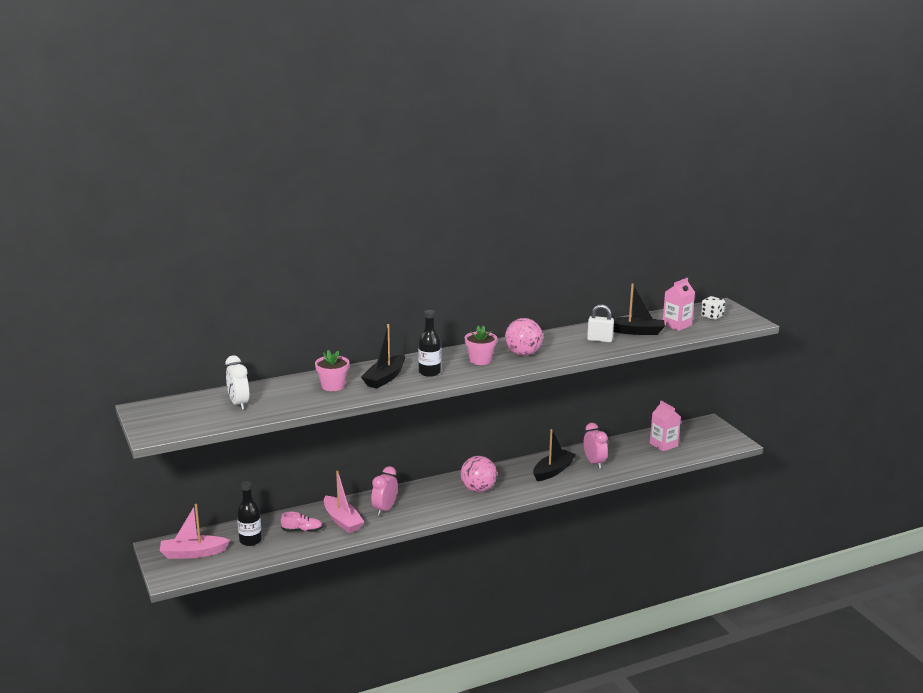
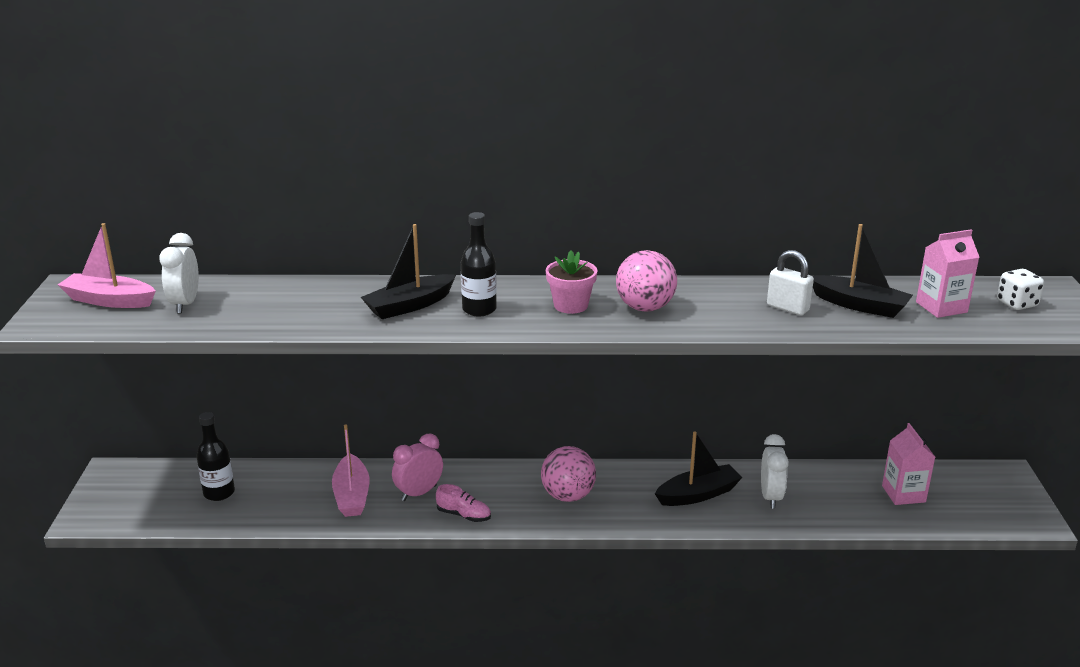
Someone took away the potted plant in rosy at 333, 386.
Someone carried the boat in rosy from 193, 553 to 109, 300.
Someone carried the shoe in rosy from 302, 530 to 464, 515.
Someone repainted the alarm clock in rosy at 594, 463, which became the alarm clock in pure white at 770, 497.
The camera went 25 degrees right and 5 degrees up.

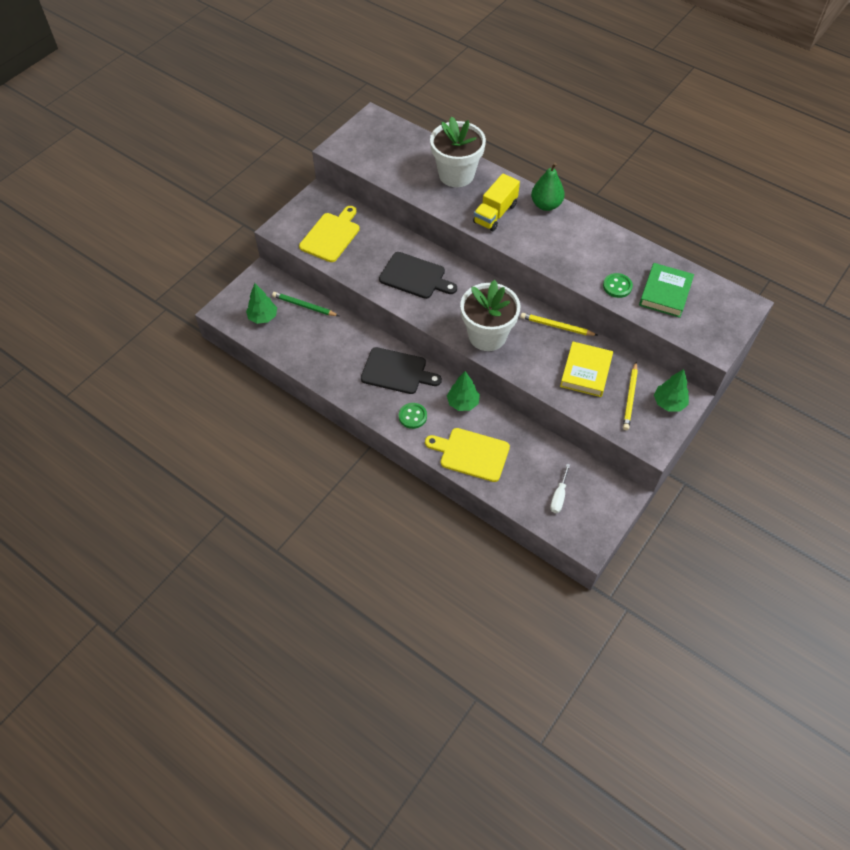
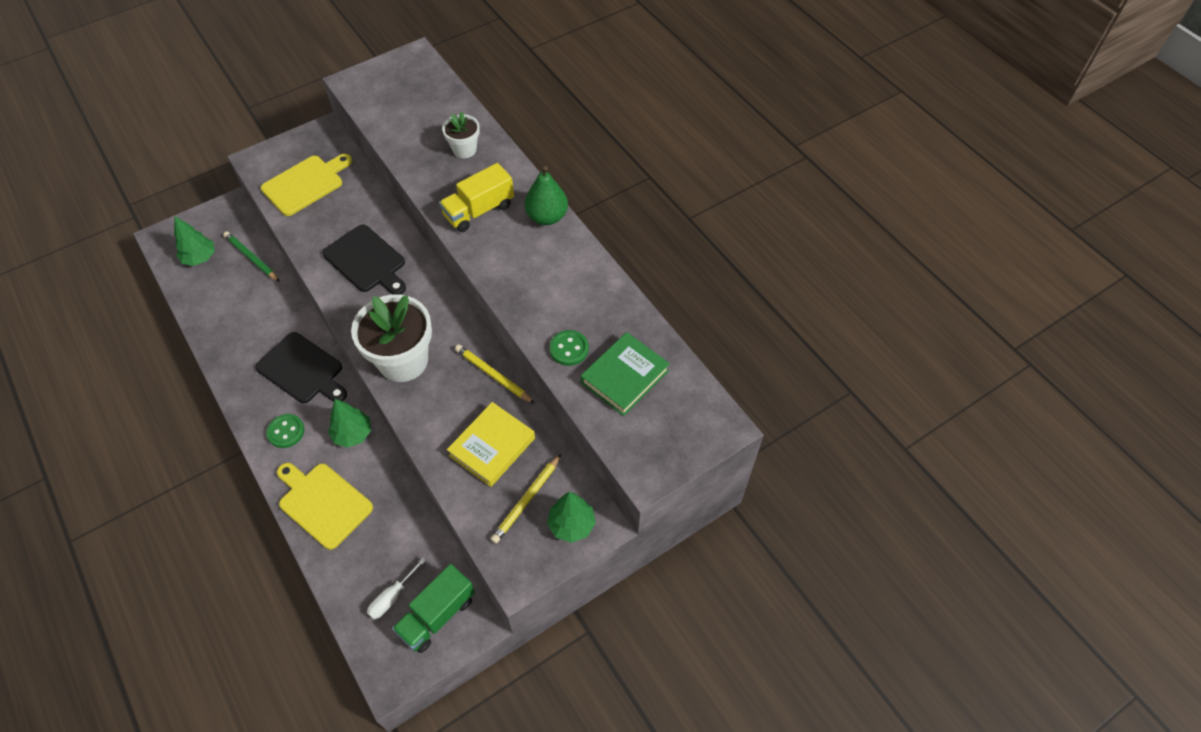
Someone put down the toy truck in emerald at 437, 615.
Someone scaled the potted plant in pure white at 456, 174 by 0.53.
The camera went 20 degrees right and 0 degrees up.

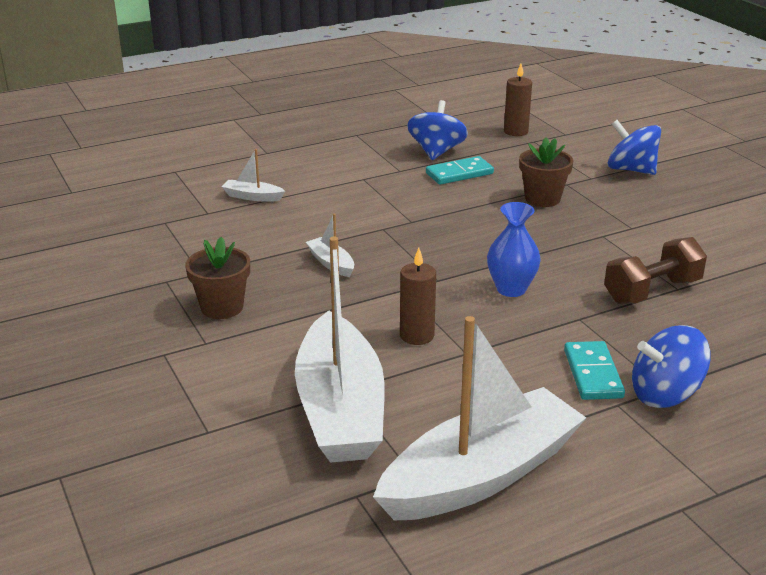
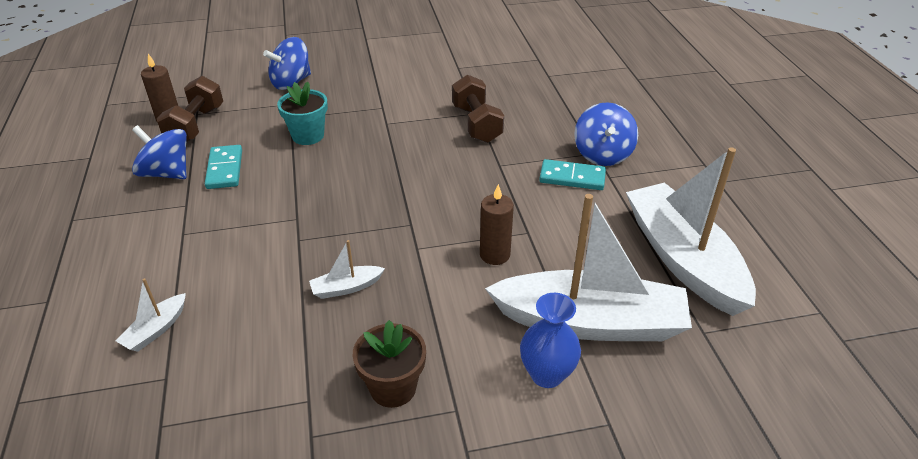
Someone put down the dumbbell in brown at 196, 125.
Someone carried the vase in blue from 511, 289 to 546, 374.
Someone repainted the potted plant in brown at 542, 199, which became the potted plant in turquoise at 308, 136.
The camera went 75 degrees left and 10 degrees up.

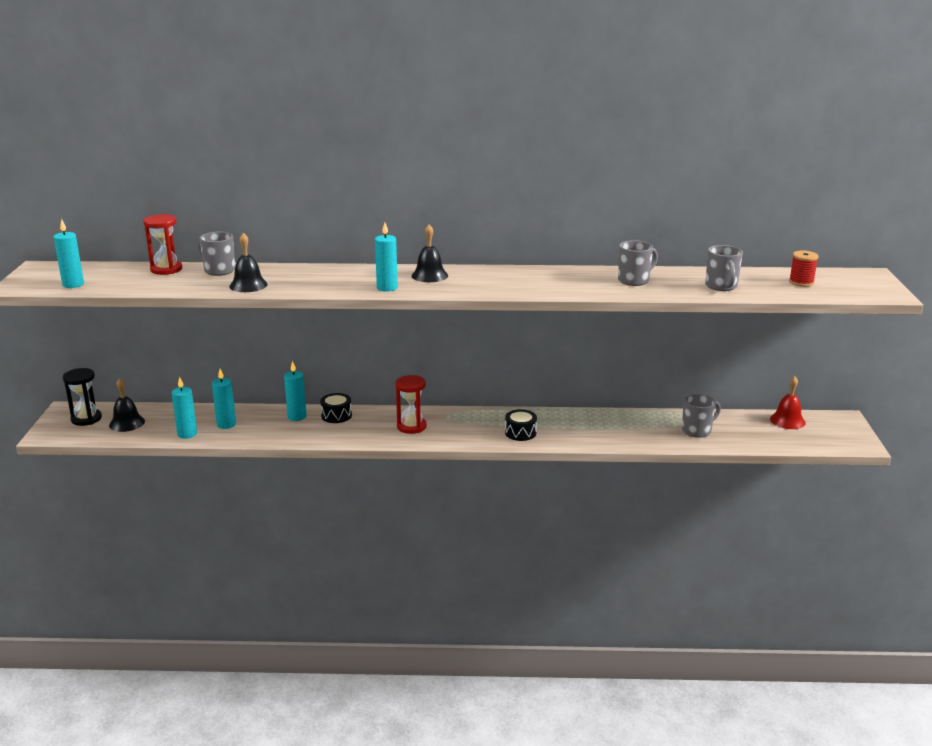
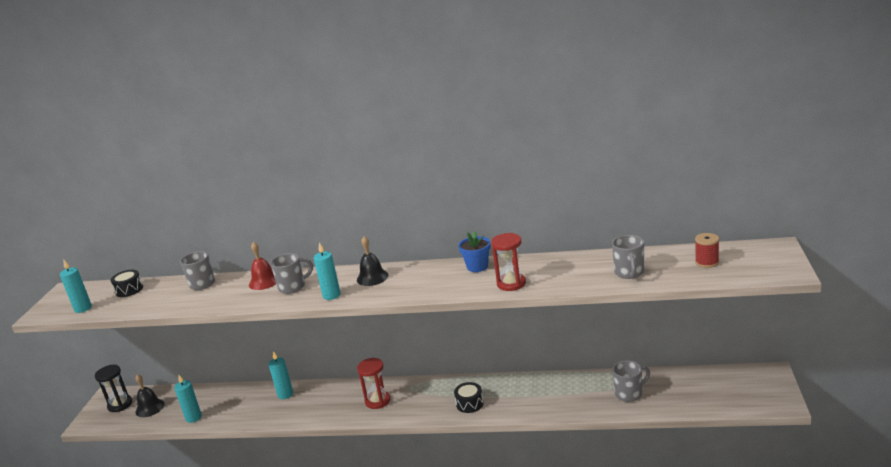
Someone took away the candle in turquoise at 226, 424.
Someone took away the hand bell in ebony at 248, 285.
Someone put down the potted plant in blue at 477, 267.
Someone carried the sandglass in crimson from 166, 269 to 511, 283.
Someone carried the toy drum in ebony from 336, 415 to 129, 290.
Someone carried the tea mug in grey from 634, 280 to 293, 287.
Someone carried the hand bell in crimson from 787, 420 to 264, 281.
The camera went 10 degrees right and 0 degrees up.

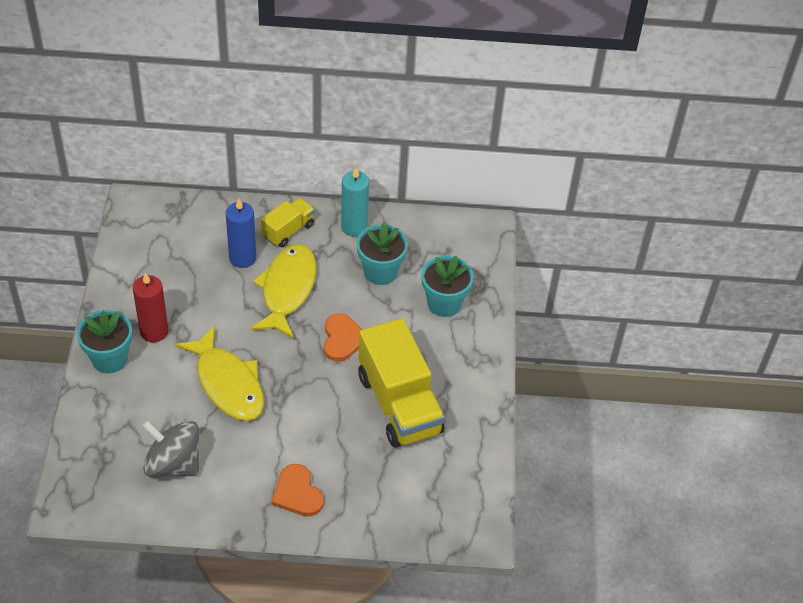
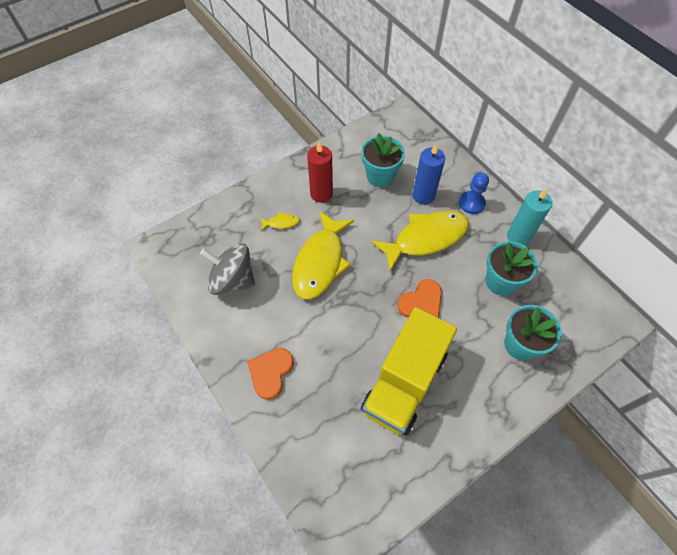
Someone put down the fish figure in bright yellow at 281, 223.
Someone carried the potted plant in turquoise from 109, 359 to 380, 176.
Someone swapped the toy truck in bright yellow at 288, 230 for the pawn in blue at 471, 203.
Someone rotated the toy top in grey at 173, 464 by 60 degrees counterclockwise.
The camera went 55 degrees right and 10 degrees up.

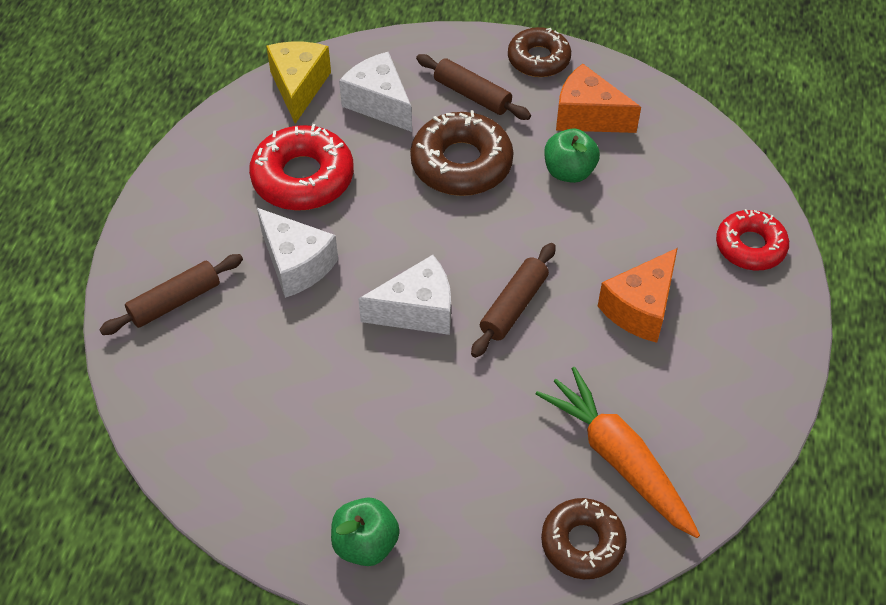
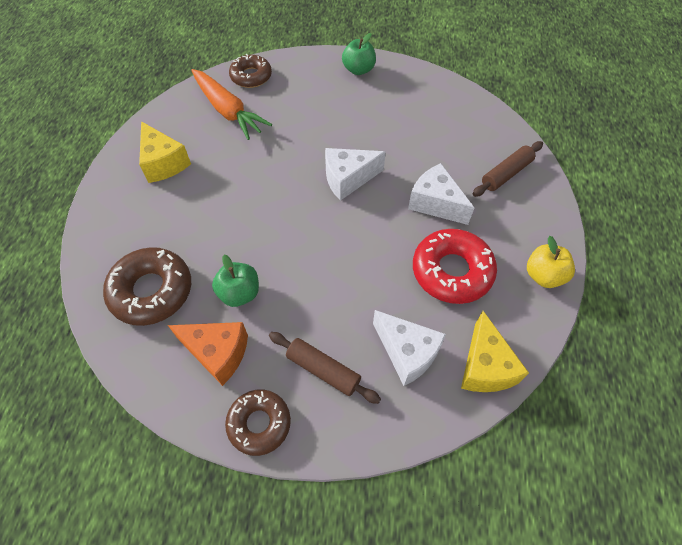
Someone took away the pastry roller in brown at 513, 306.
Someone took away the piece of cheese in bright orange at 640, 308.
Someone took away the doughnut in crimson at 750, 246.
Someone put down the piece of cheese in bright yellow at 164, 163.
Someone put down the apple fruit in bright yellow at 543, 275.
Someone carried the doughnut in brown from 461, 164 to 151, 291.
The camera went 175 degrees right and 5 degrees up.

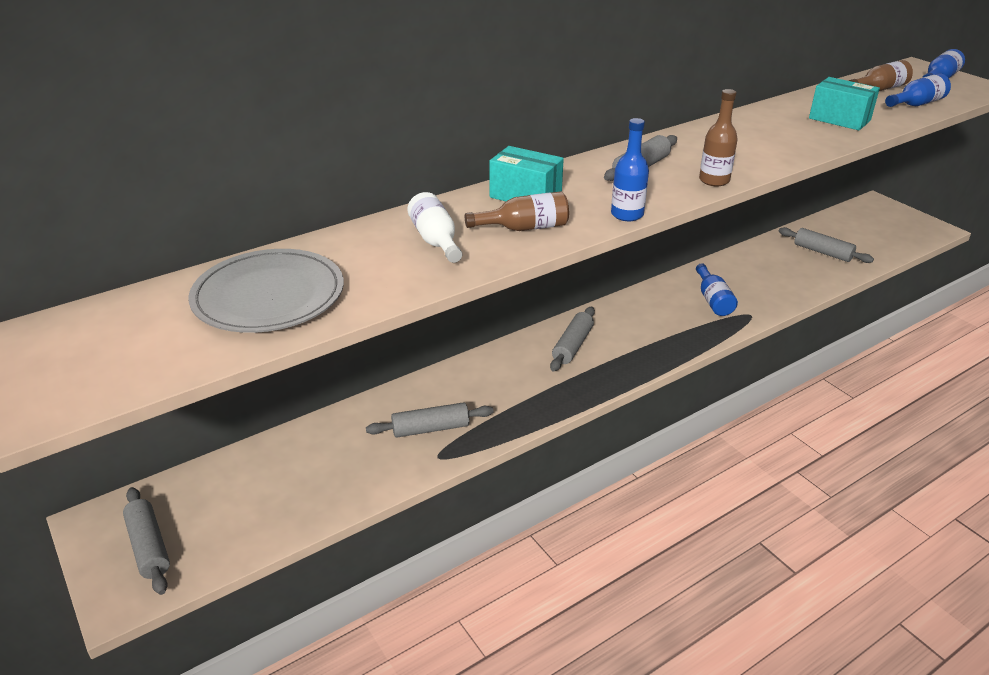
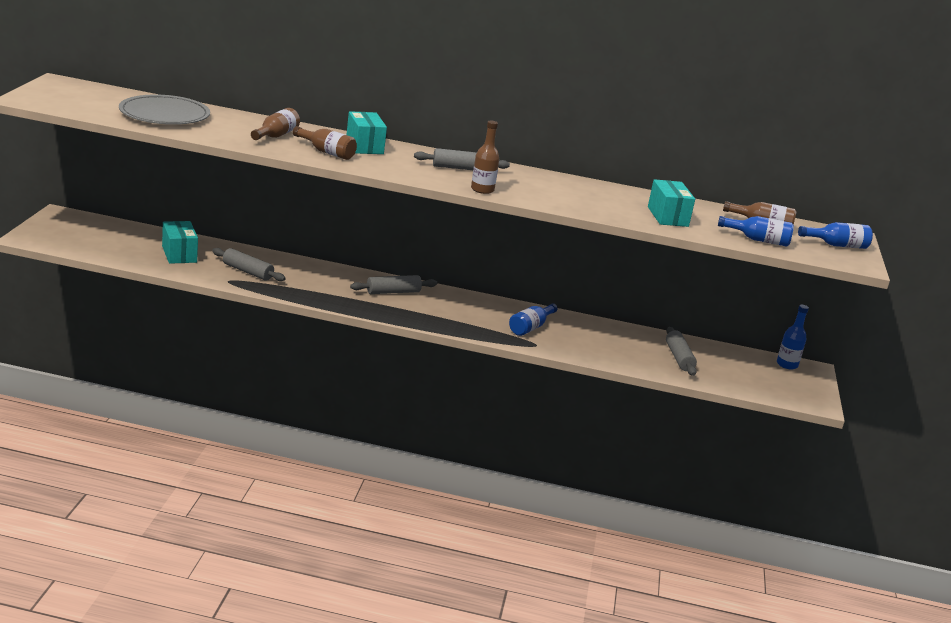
Someone took away the pastry roller in grey at 149, 546.
Someone put down the box in turquoise at 179, 254.
Someone carried the drink bottle in blue from 627, 214 to 787, 364.
Someone repainted the drink bottle in pure white at 436, 240, which became the drink bottle in brown at 275, 135.
The camera went 40 degrees right and 10 degrees down.

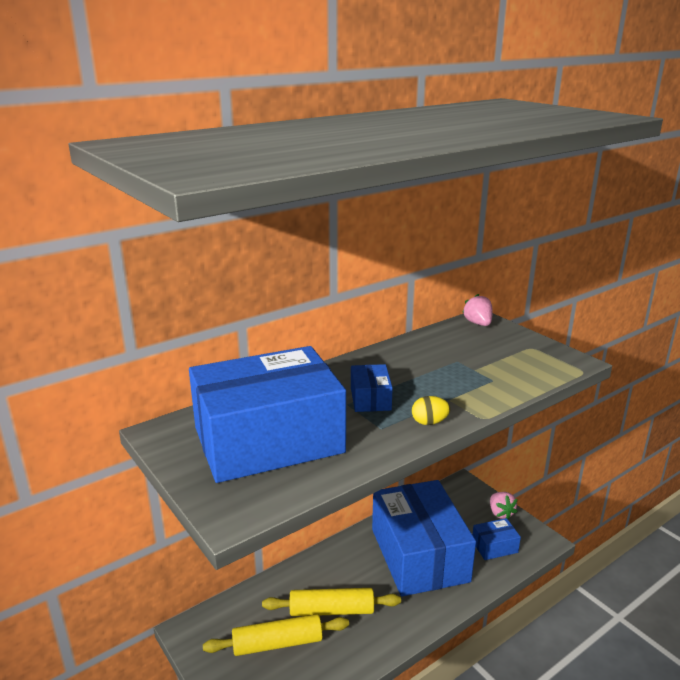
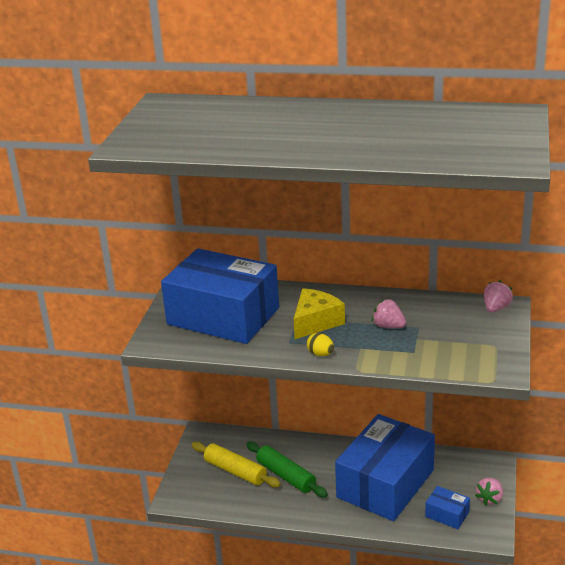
Someone put down the toy strawberry in rosy at 388, 326.
Someone swapped the box in blue at 370, 398 for the piece of cheese in bright yellow at 315, 322.
Someone repainted the pastry roller in bright yellow at 331, 610, which became the pastry roller in emerald at 286, 476.
The camera went 50 degrees right and 5 degrees up.

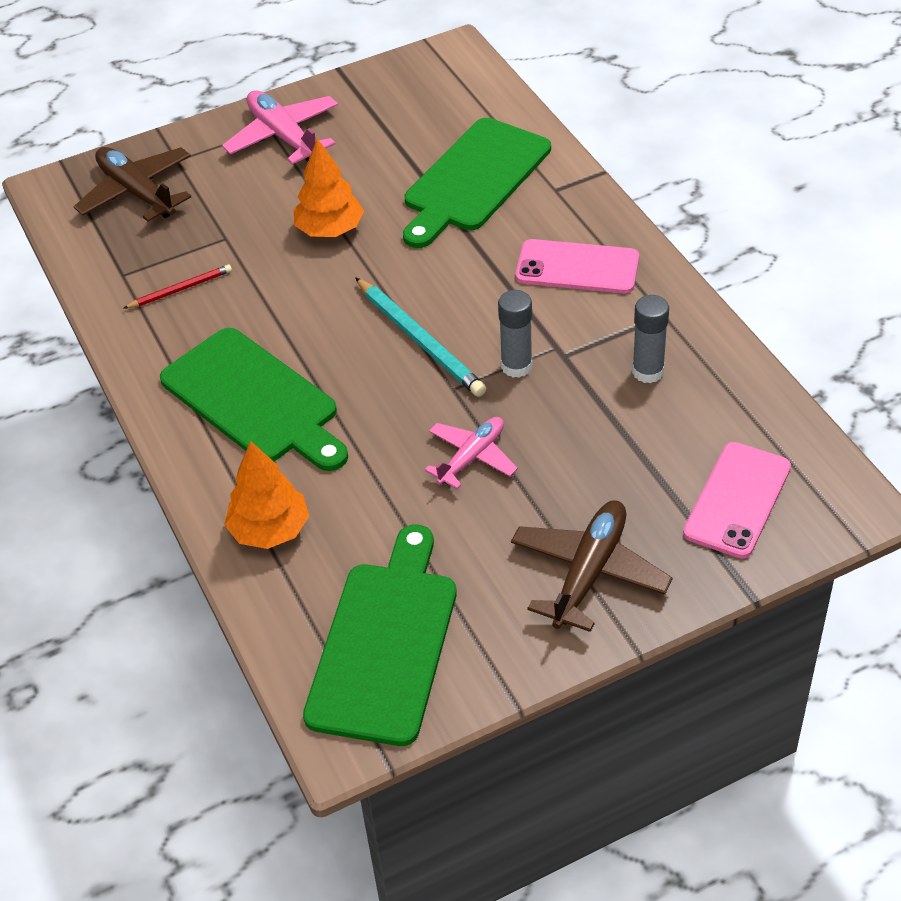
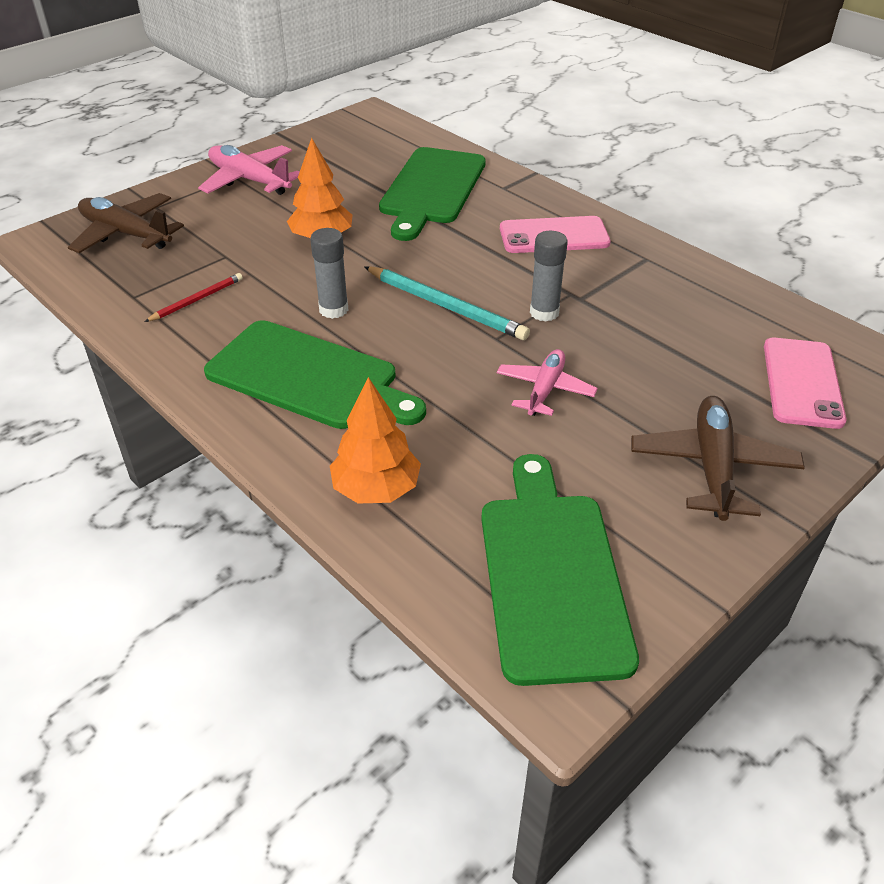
Someone carried the stick of glue in grey from 648, 371 to 333, 309.
The camera went 20 degrees left and 5 degrees down.

